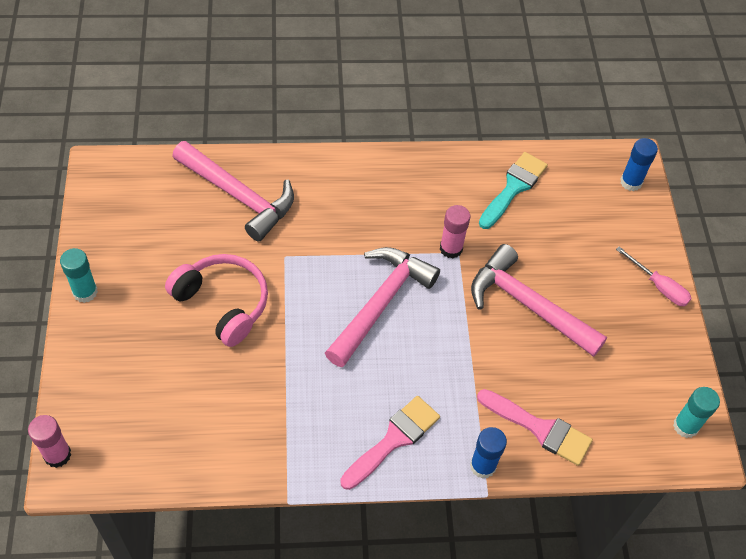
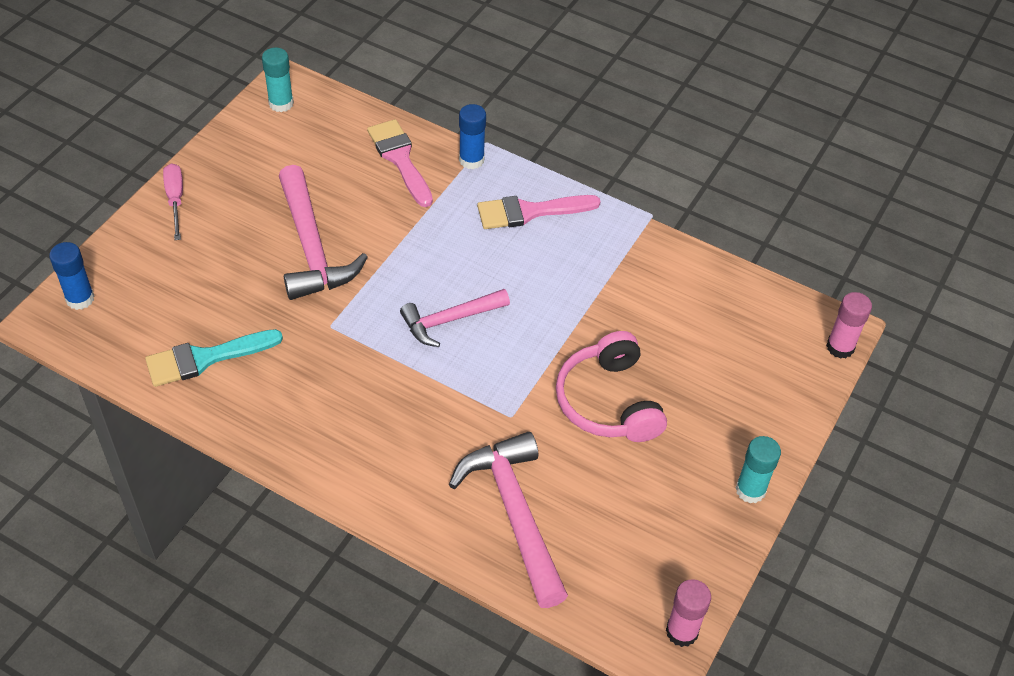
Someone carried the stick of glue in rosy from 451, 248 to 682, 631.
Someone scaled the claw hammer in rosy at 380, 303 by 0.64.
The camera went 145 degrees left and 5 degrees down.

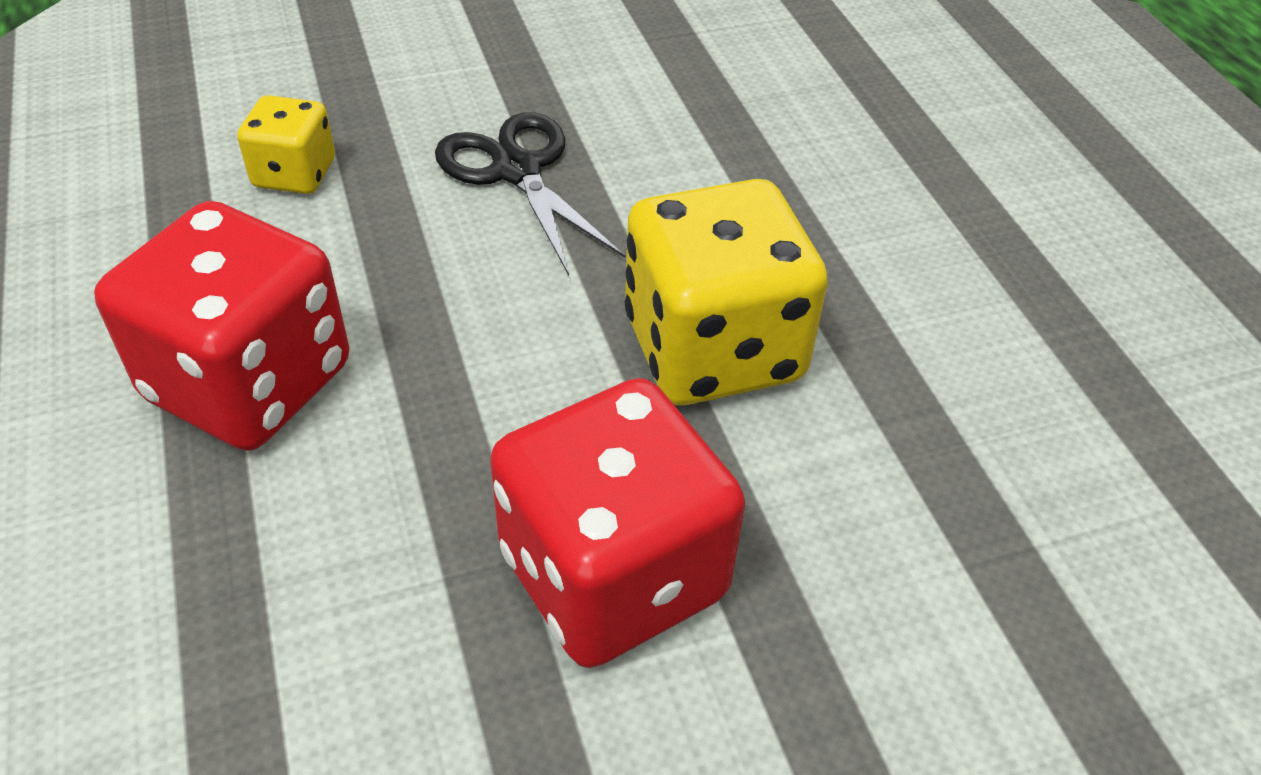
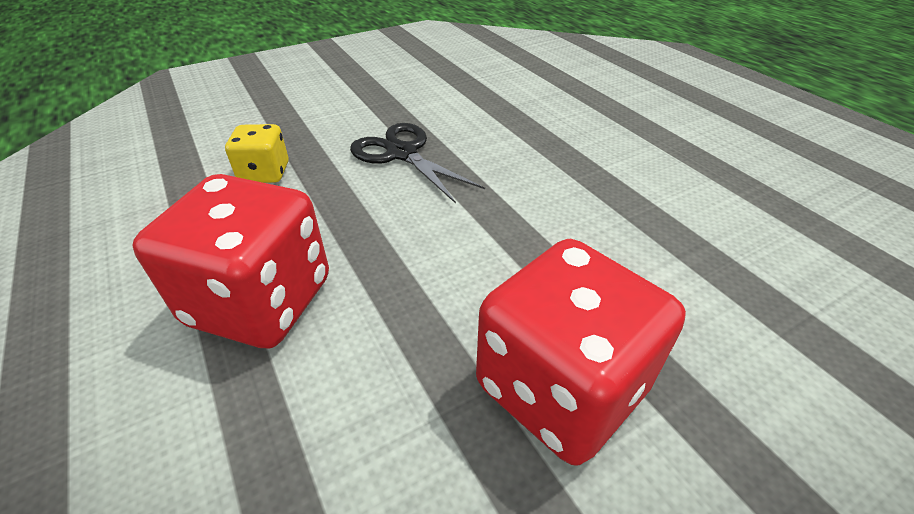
Someone took away the die in bright yellow at 713, 349.
The camera went 10 degrees left and 5 degrees down.

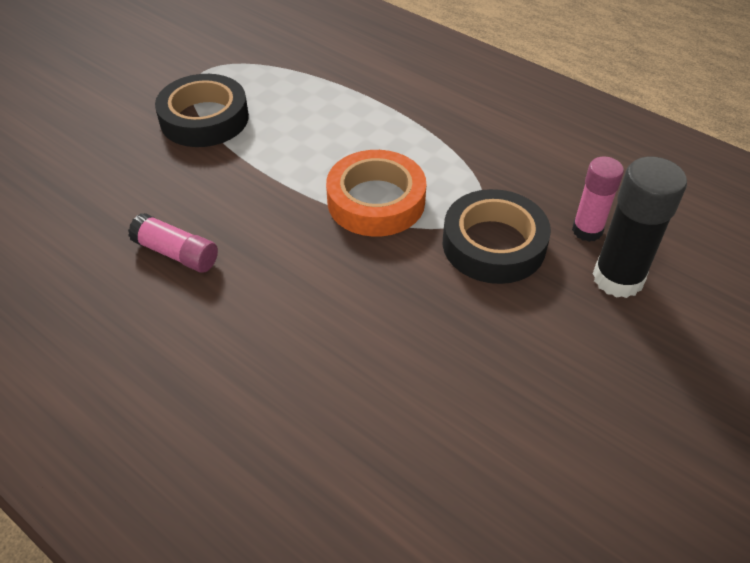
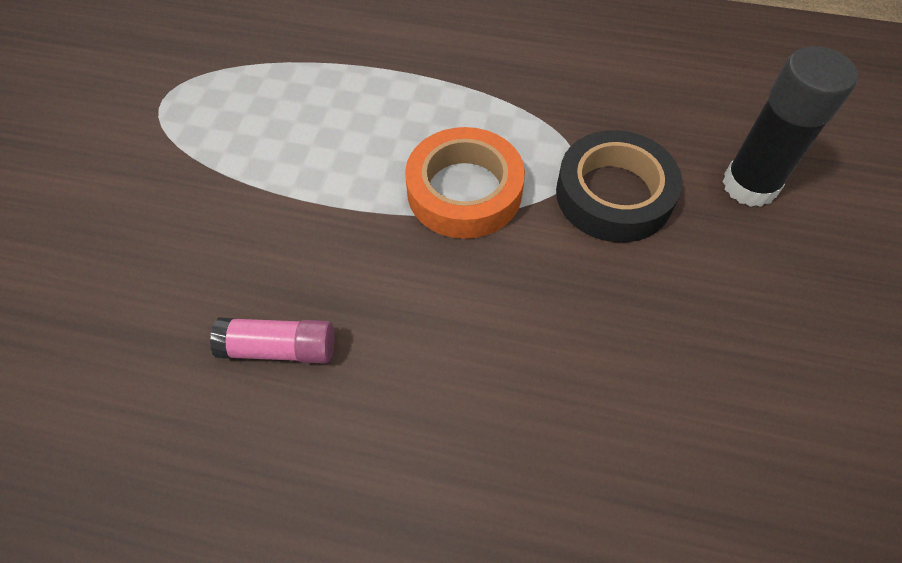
Someone took away the sticky tape in ebony at 204, 119.
Someone took away the stick of glue in rosy at 587, 230.
The camera went 25 degrees left and 10 degrees up.

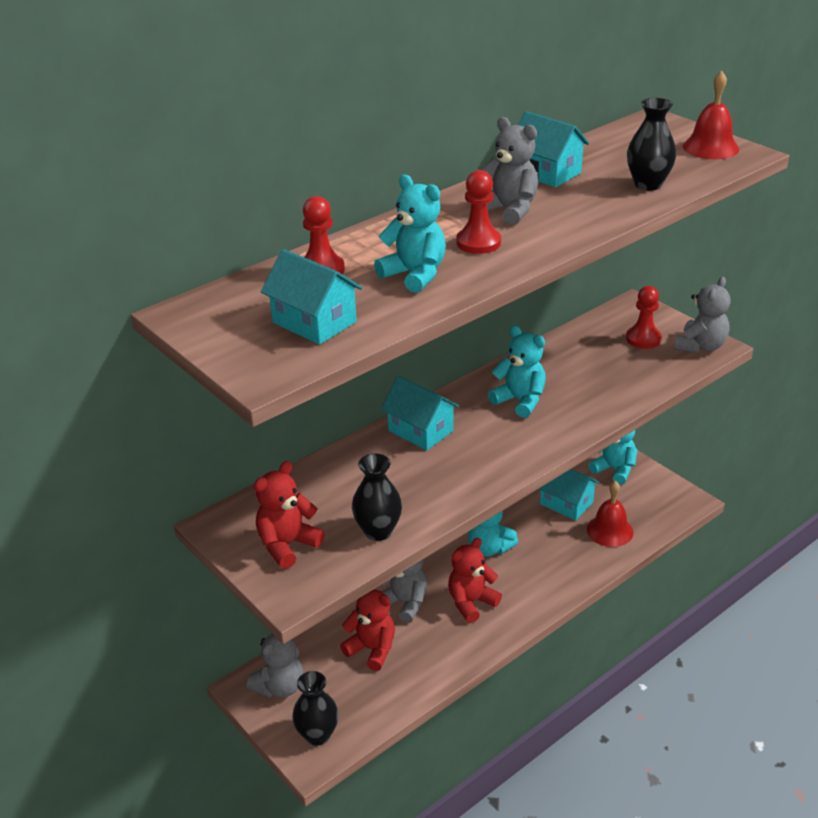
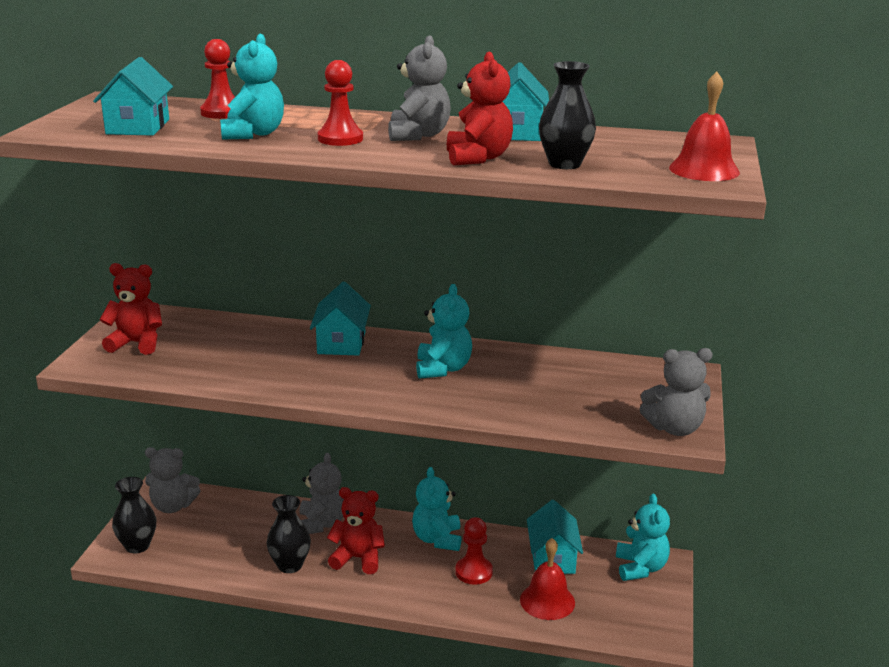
Someone carried the teddy bear in crimson from 372, 649 to 478, 158.
Someone carried the vase in ebony from 378, 531 to 290, 565.
Someone carried the pawn in crimson from 643, 339 to 474, 572.
The camera went 50 degrees right and 10 degrees down.

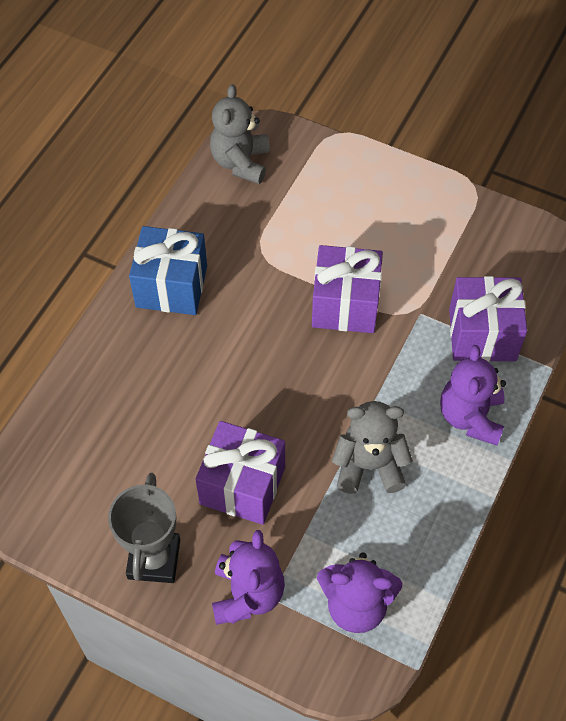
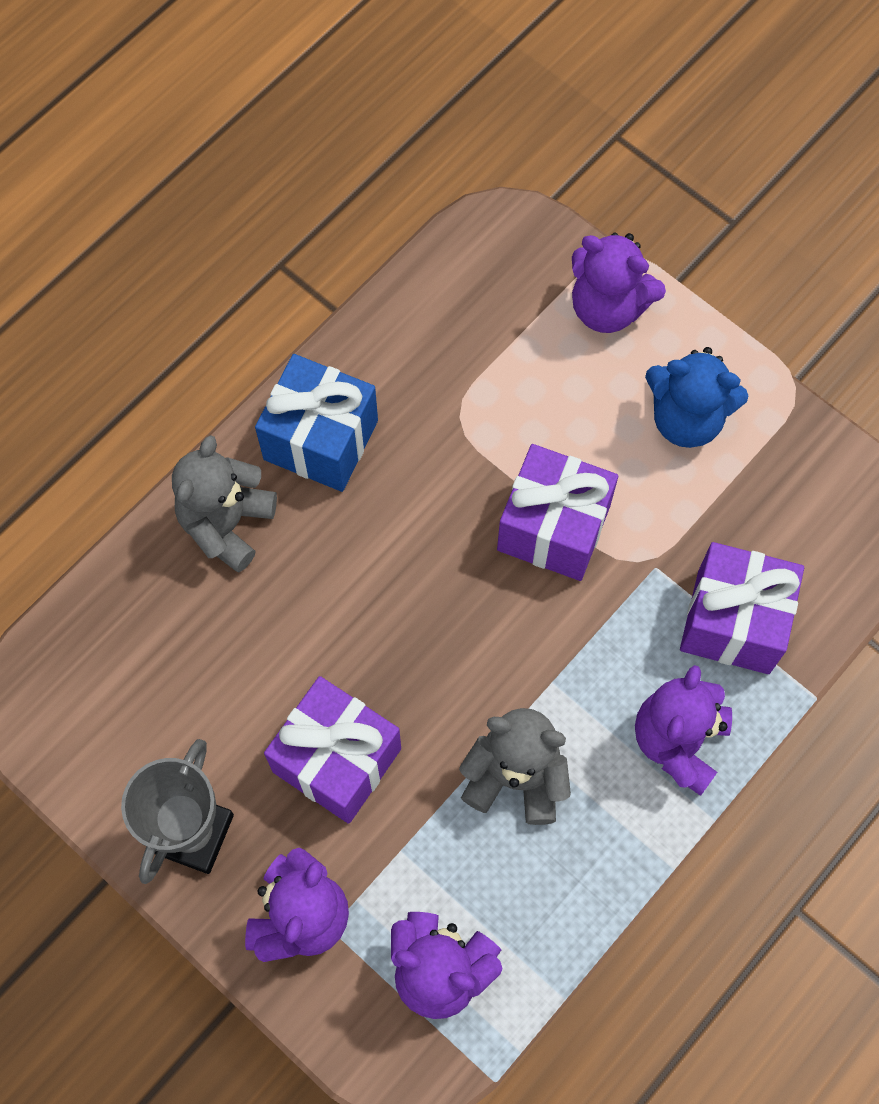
Someone put down the teddy bear in purple at 608, 307.
Someone put down the teddy bear in blue at 686, 418.
Someone carried the teddy bear in grey from 241, 162 to 227, 524.
The camera went 15 degrees right and 10 degrees up.

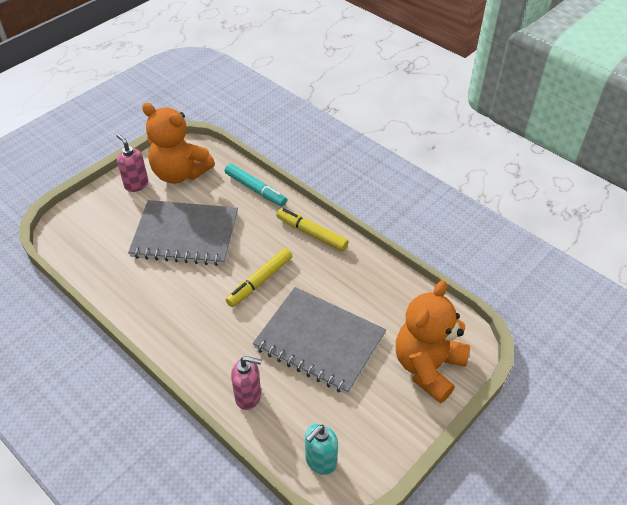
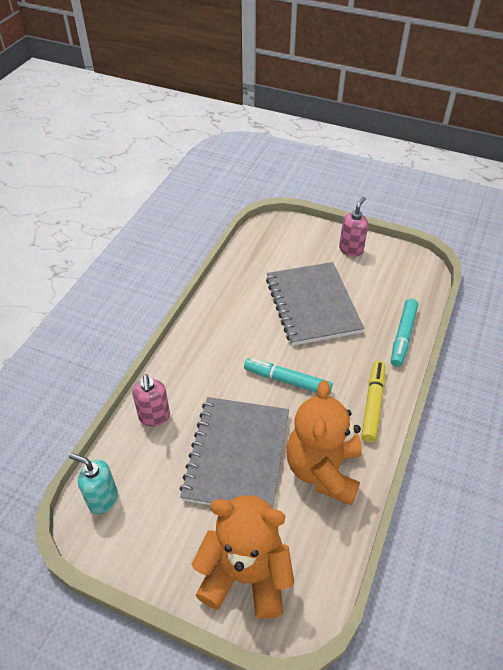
Someone carried the teddy bear in bright orange from 180, 173 to 323, 470.
Someone repainted the marker in bright yellow at 260, 281, which became the marker in turquoise at 287, 381.
The camera went 70 degrees right and 0 degrees up.

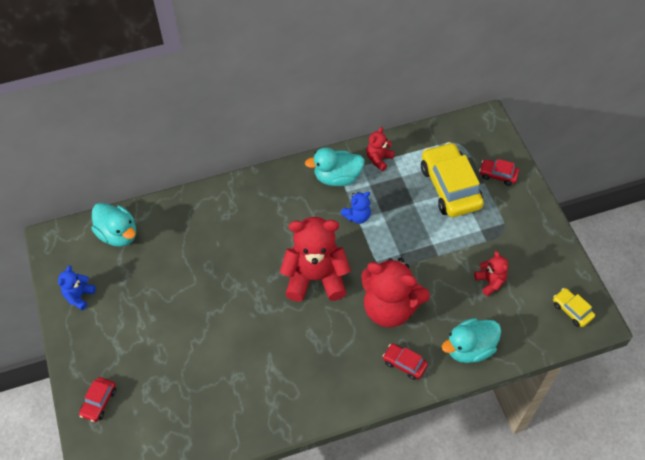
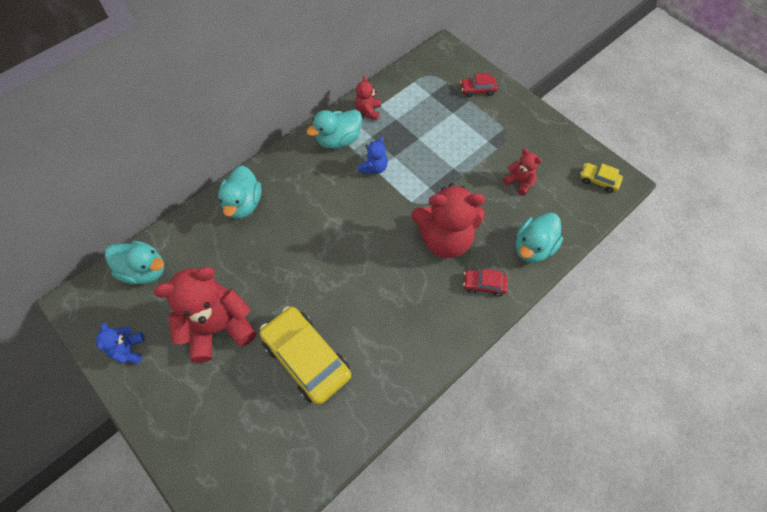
Someone took away the car in crimson at 99, 402.
Someone put down the duck in turquoise at 243, 204.
Someone carried the teddy bear in crimson from 315, 278 to 219, 327.
Someone carried the car in bright yellow from 450, 187 to 306, 358.
The camera went 25 degrees left and 5 degrees up.

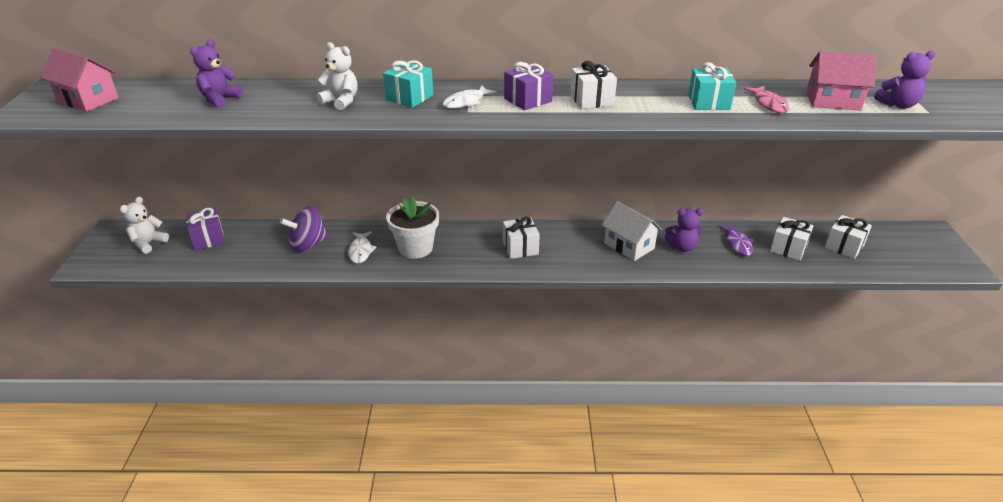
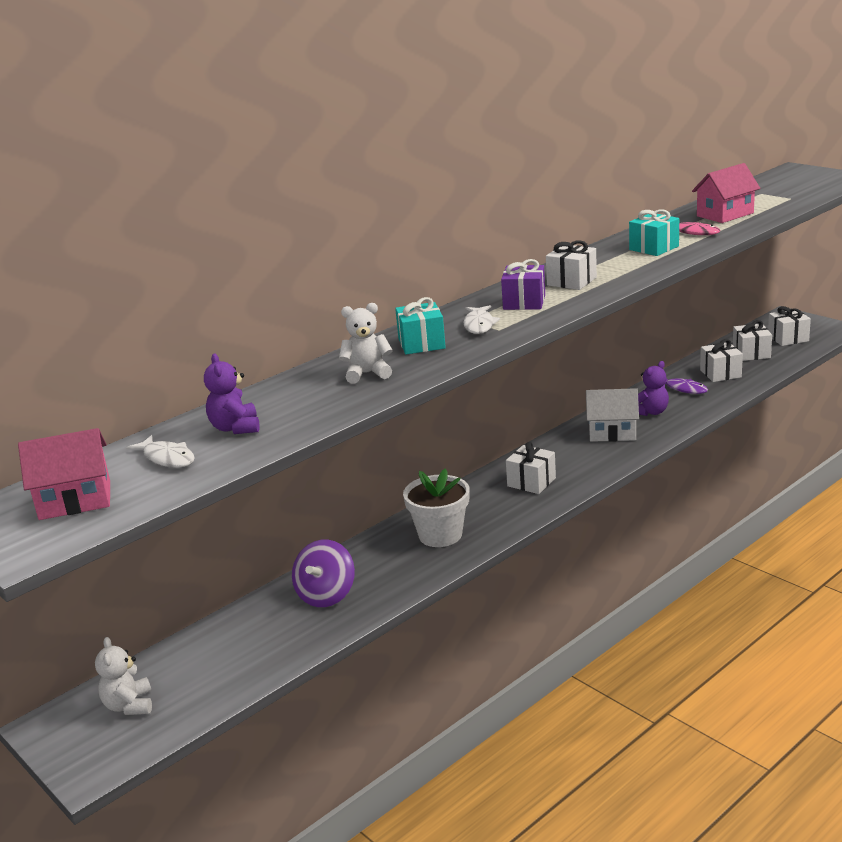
Someone took away the present in purple at 208, 239.
Someone took away the teddy bear in purple at 898, 105.
Someone put down the present in pure white at 788, 338.
Someone carried the fish figure in pure white from 360, 251 to 167, 458.
The camera went 40 degrees left and 10 degrees down.

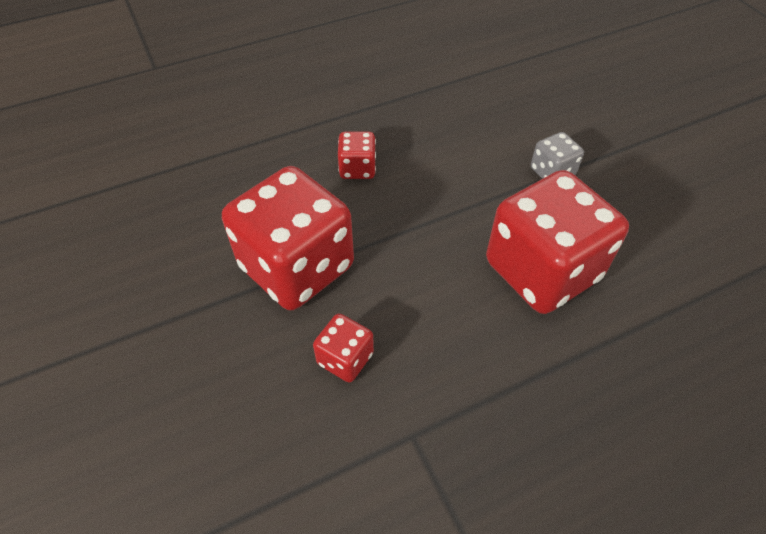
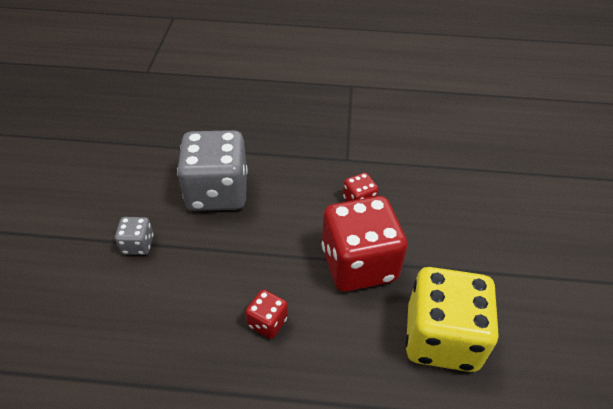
Someone put down the die in bright yellow at 441, 337.
Someone repainted the die in crimson at 542, 271, which became the die in grey at 217, 192.
The camera went 150 degrees left and 5 degrees down.

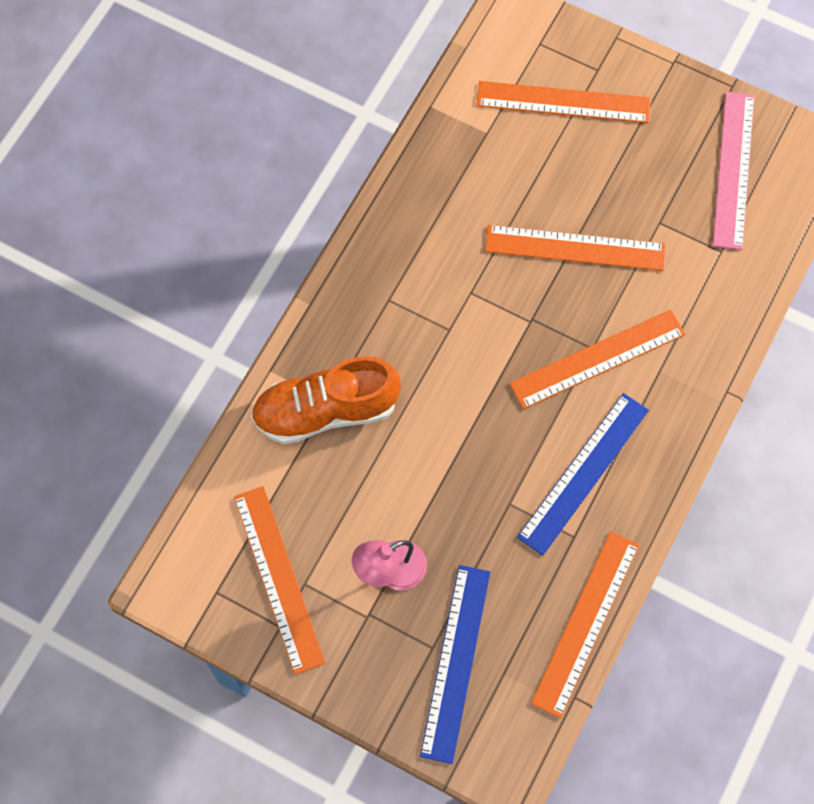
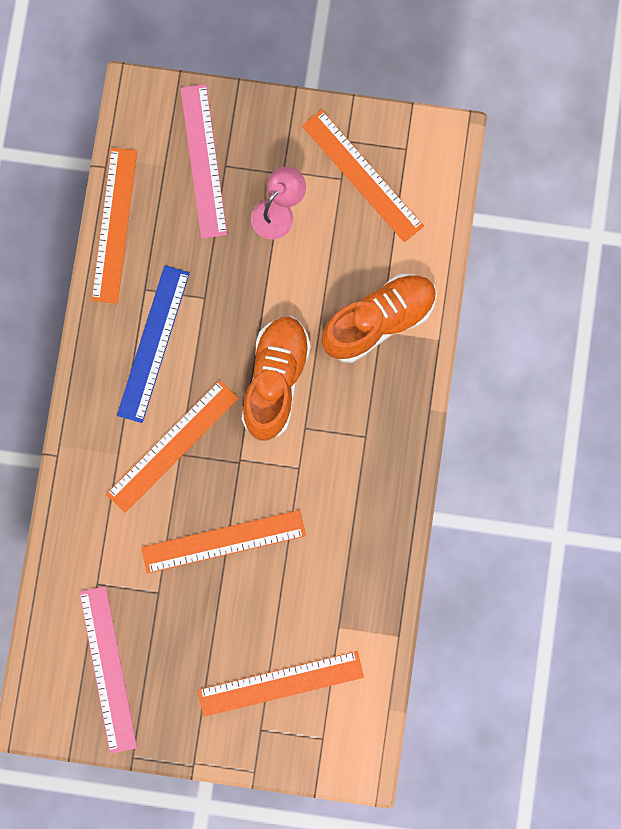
Someone put down the shoe in bright orange at 275, 381.
Someone repainted the measuring stick in blue at 455, 662, which became the measuring stick in rosy at 203, 161.
The camera went 160 degrees right and 10 degrees up.

